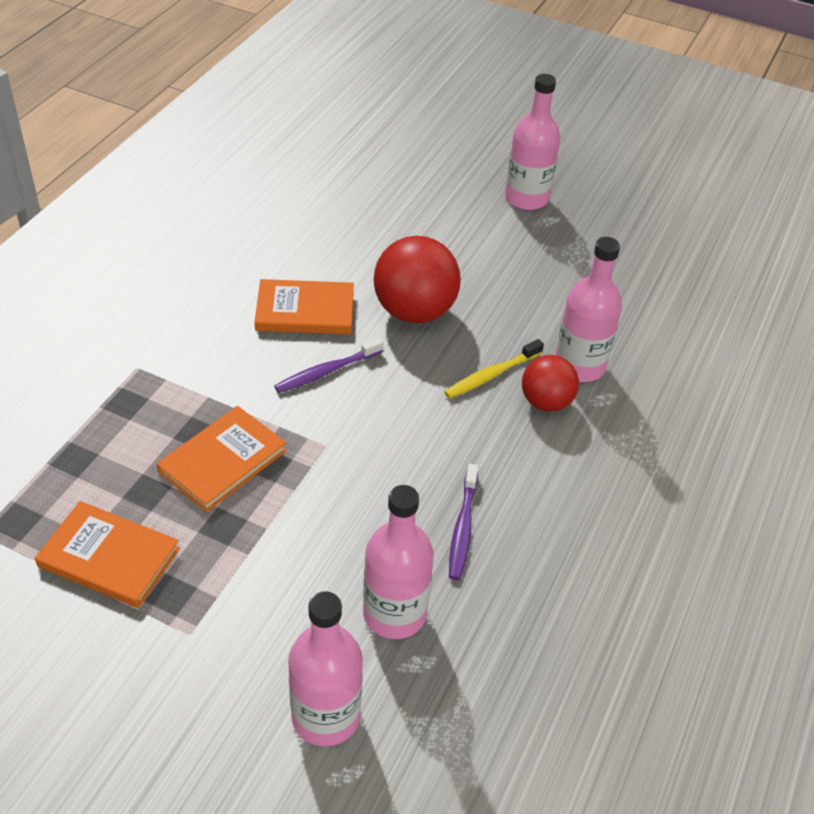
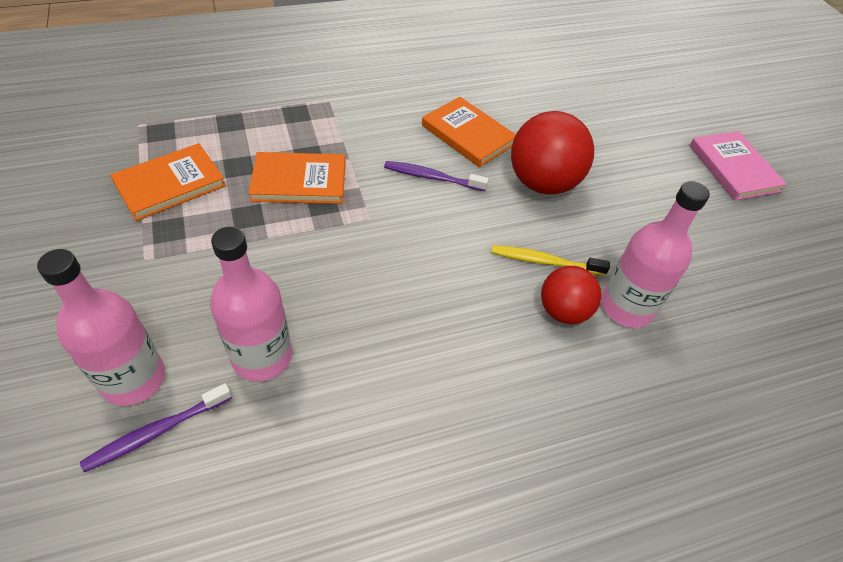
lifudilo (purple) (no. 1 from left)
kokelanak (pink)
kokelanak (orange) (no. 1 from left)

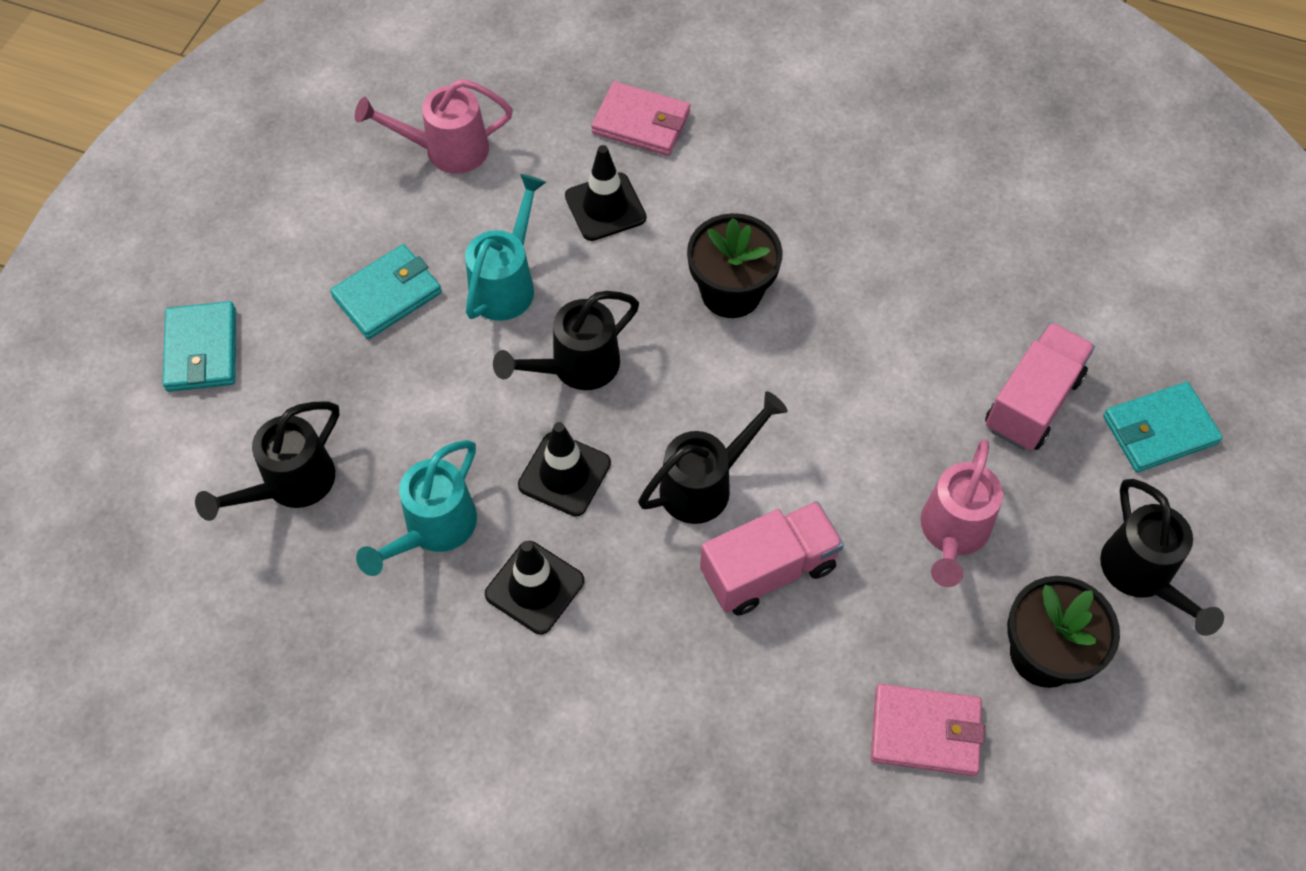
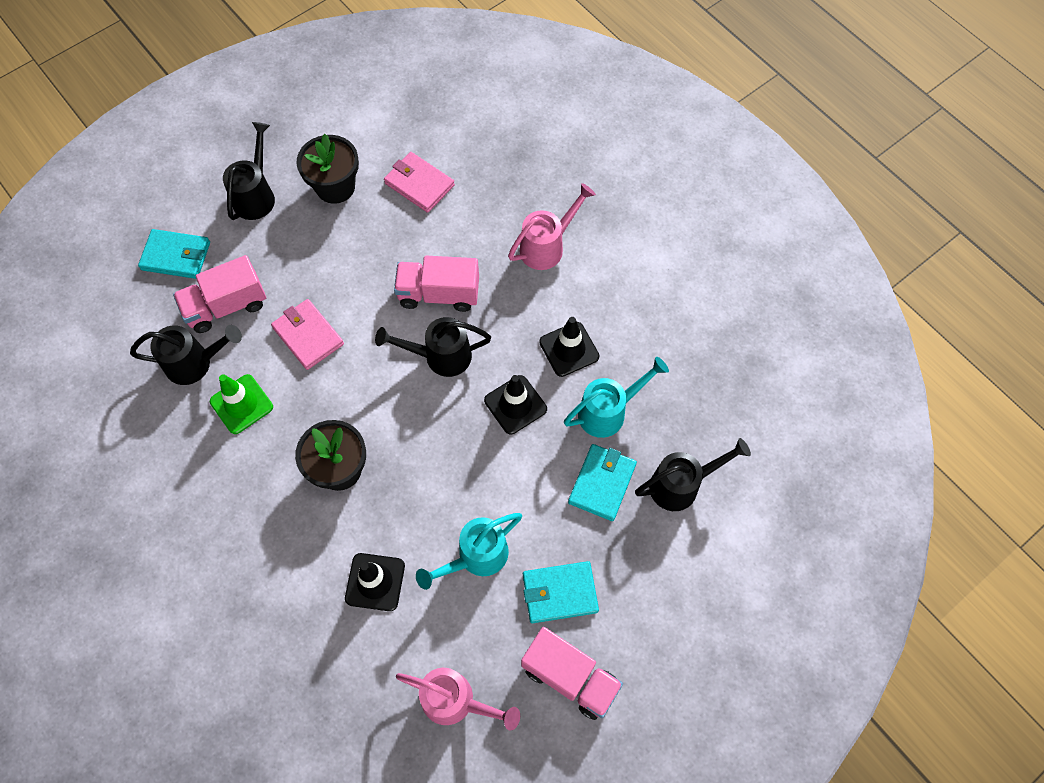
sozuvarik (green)
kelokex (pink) (no. 3 from left)
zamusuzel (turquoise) (no. 3 from left)
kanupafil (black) (no. 1 from left)
zamusuzel (pink) (no. 1 from left)
kanupafil (pink) (no. 2 from left)

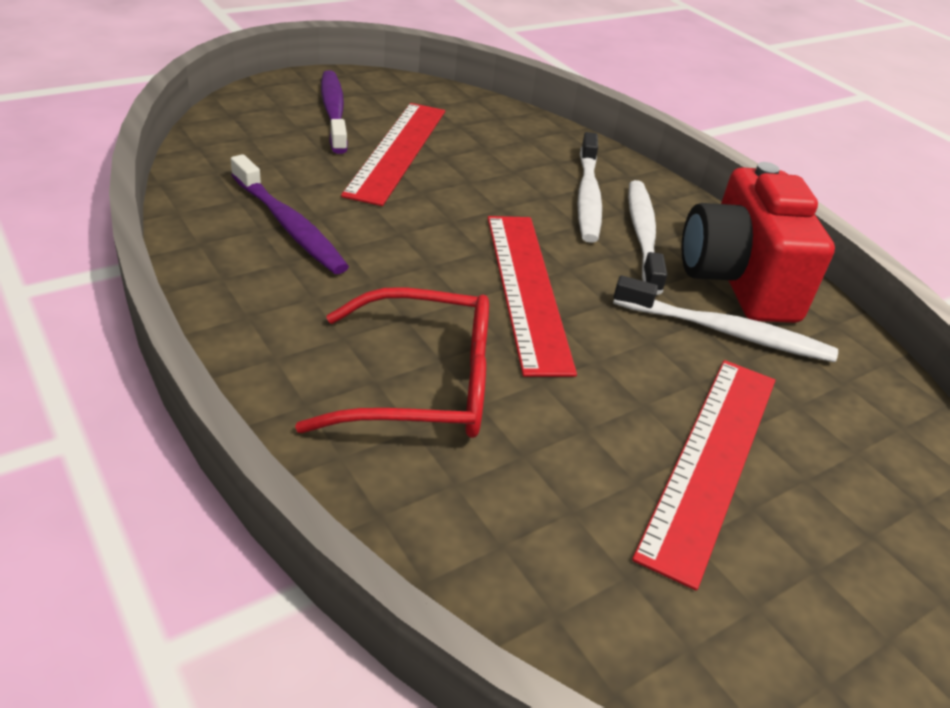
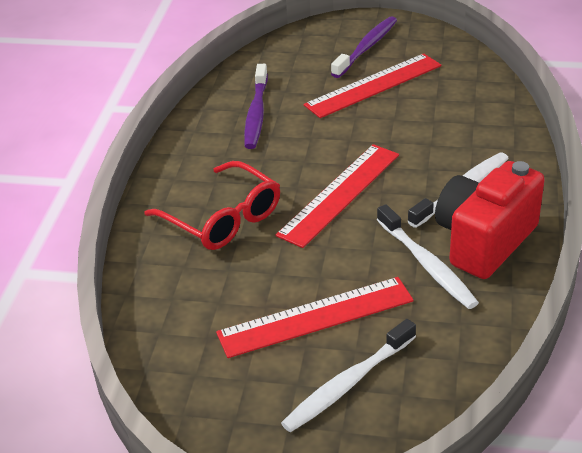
lifudilo (white) (no. 1 from left)

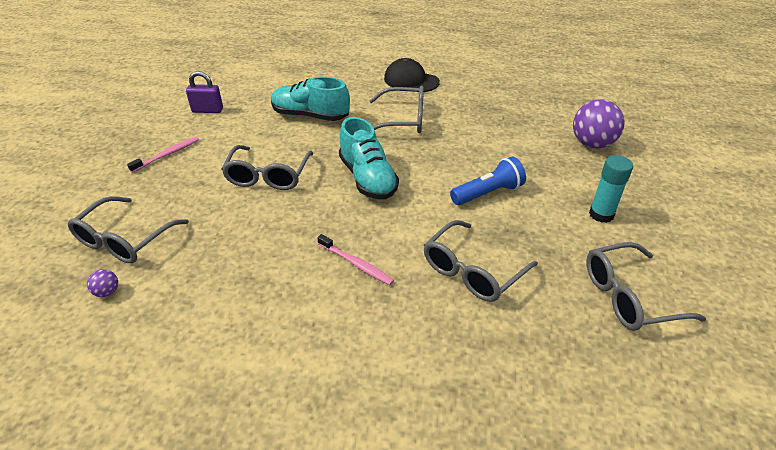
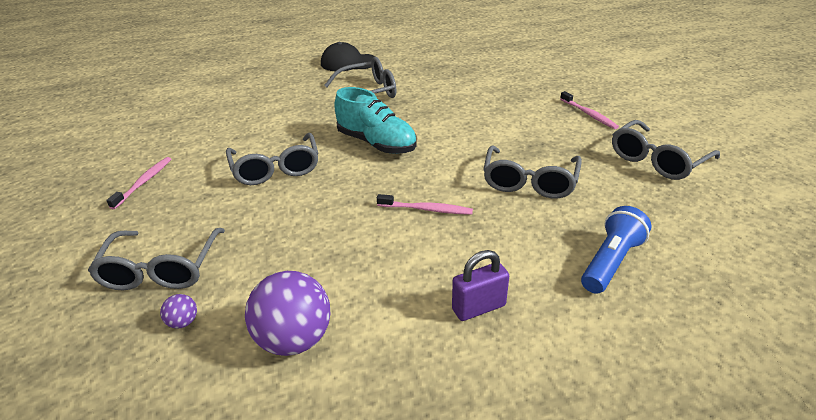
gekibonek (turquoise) (no. 1 from left in the first image)
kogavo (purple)
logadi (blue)
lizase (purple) (no. 2 from left)
lifudilo (pink) (no. 3 from left)

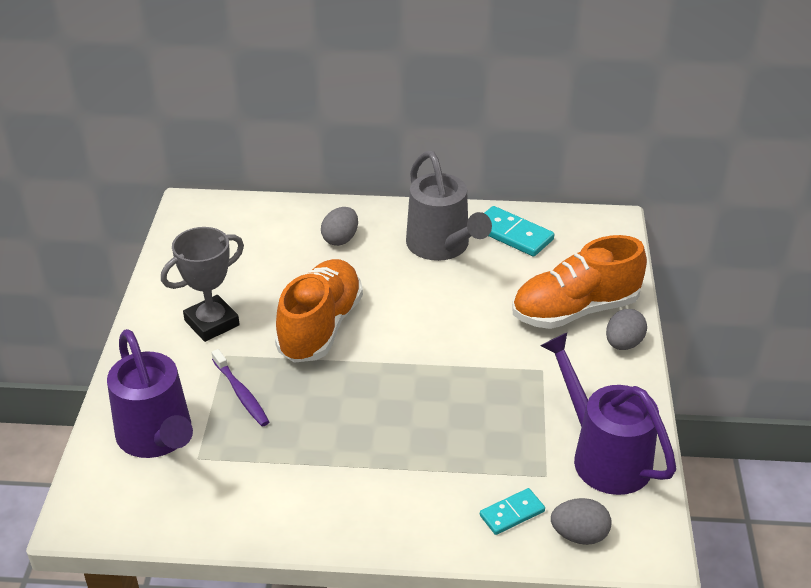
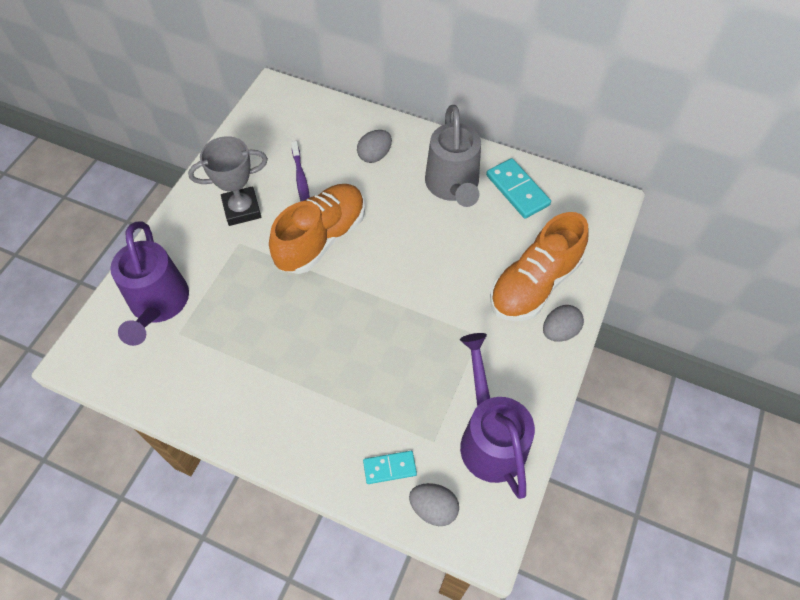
lifudilo (purple)
gekibonek (orange) (no. 2 from left)

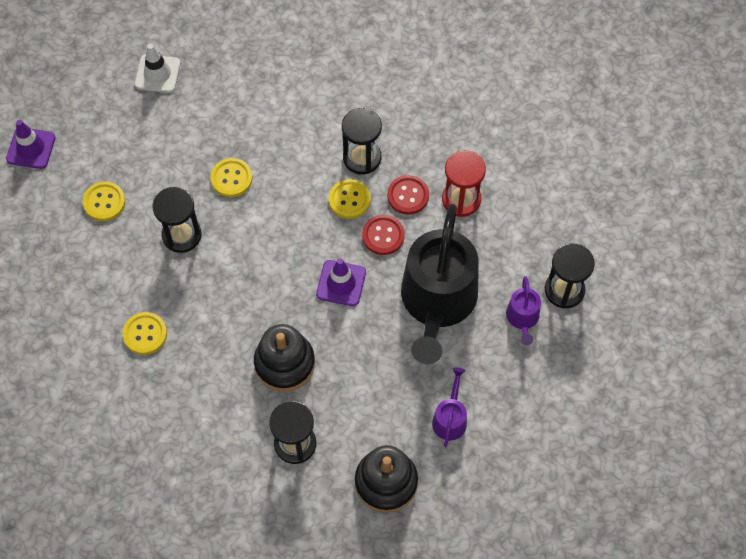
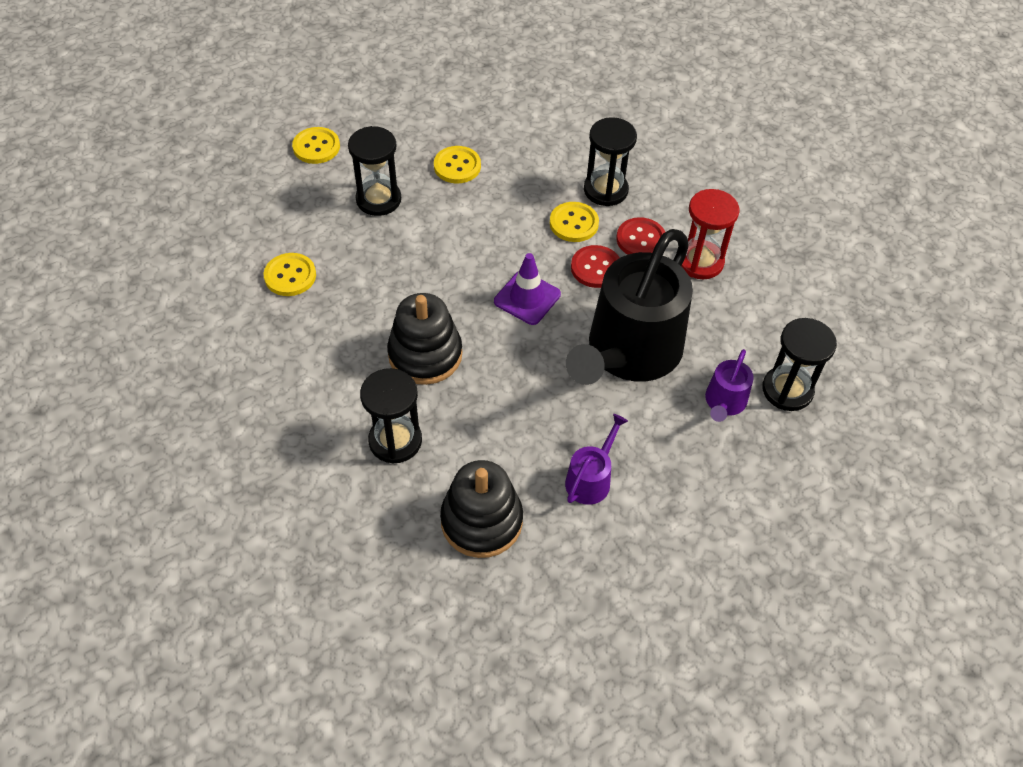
sozuvarik (purple) (no. 1 from left in the first image)
sozuvarik (white)

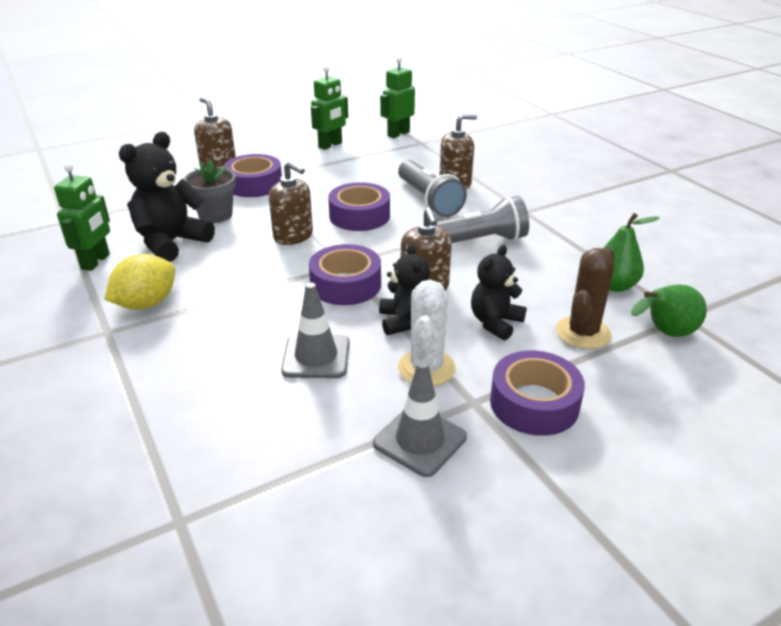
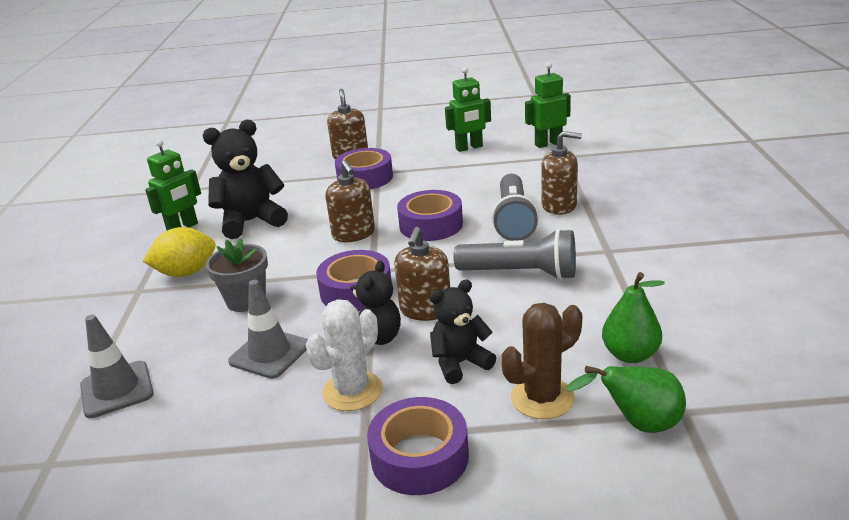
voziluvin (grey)
sozuvarik (grey) (no. 1 from left)

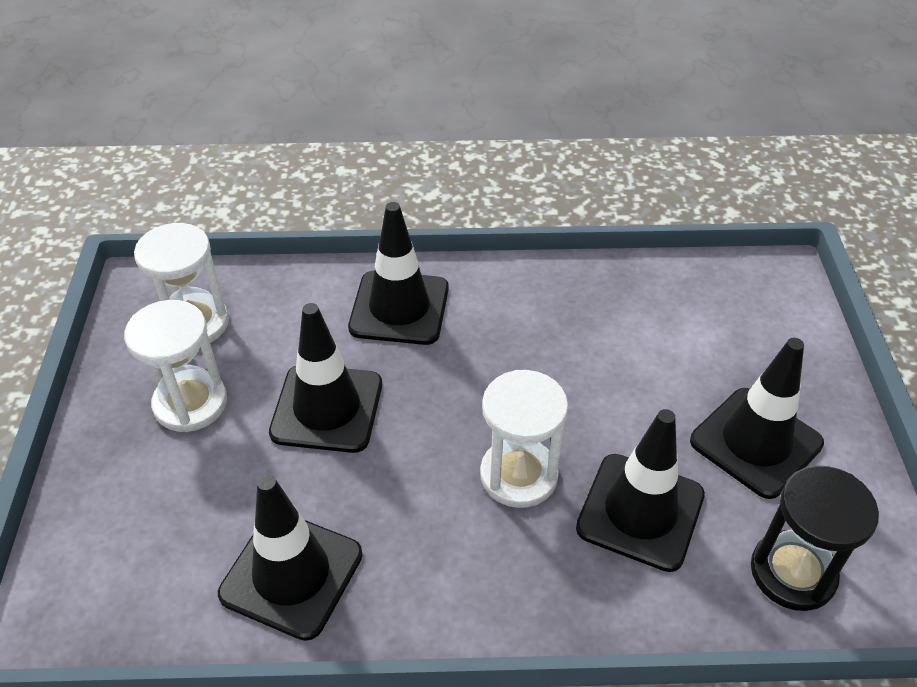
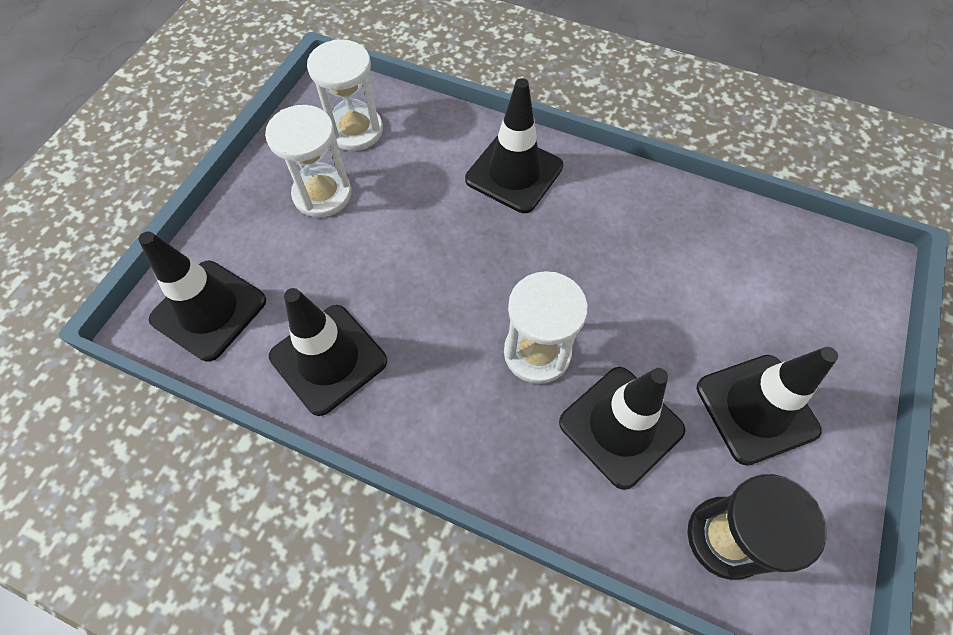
sozuvarik (black) (no. 1 from left)

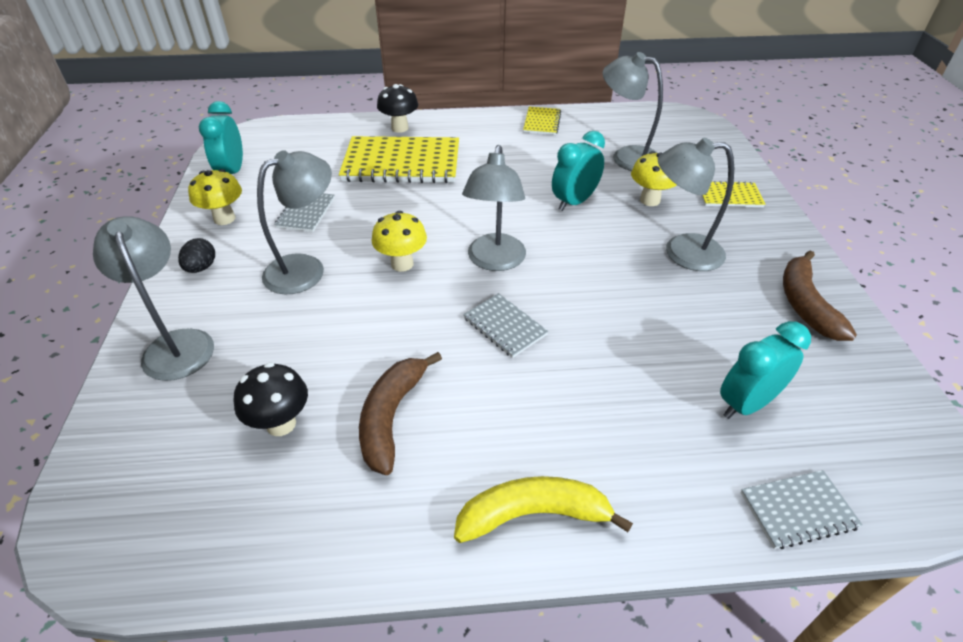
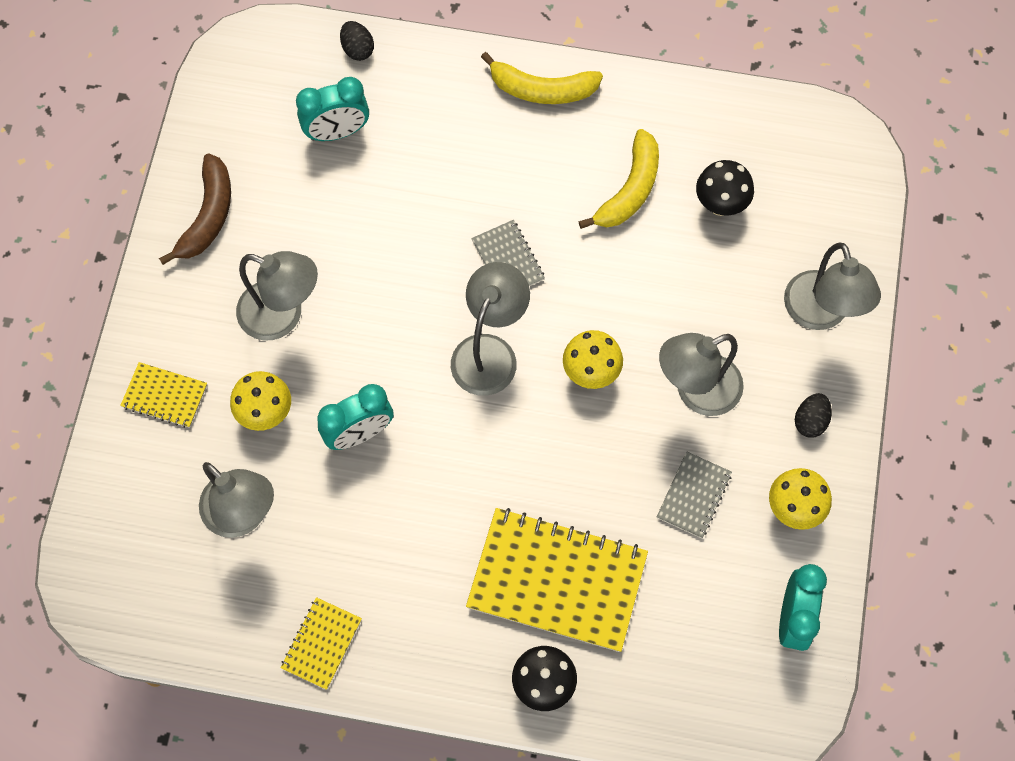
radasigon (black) (no. 1 from left)
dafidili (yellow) (no. 2 from left)

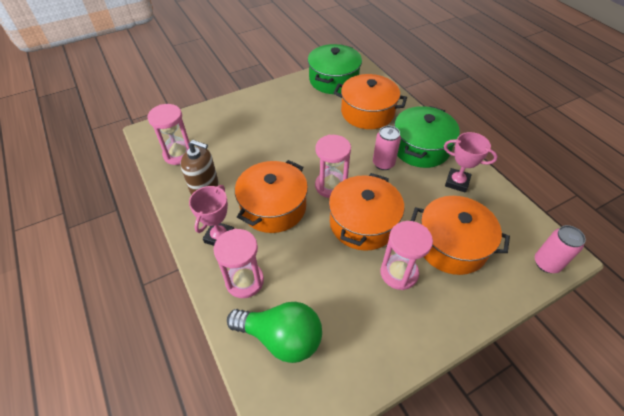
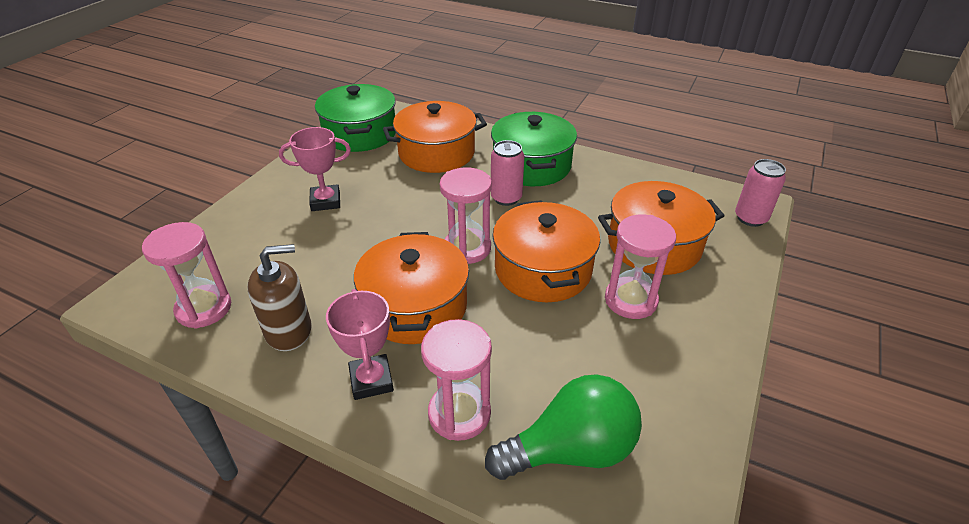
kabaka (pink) (no. 1 from left)

